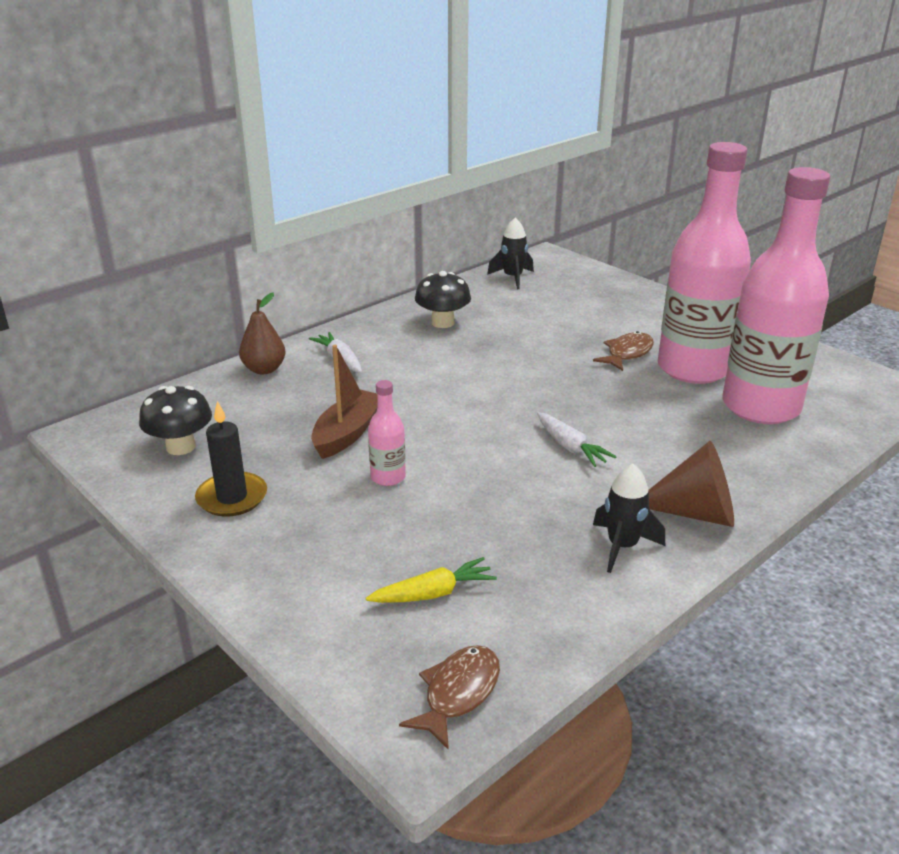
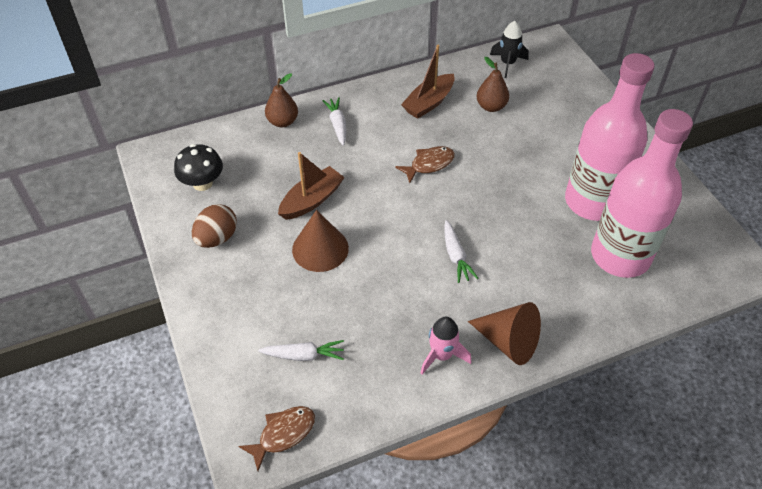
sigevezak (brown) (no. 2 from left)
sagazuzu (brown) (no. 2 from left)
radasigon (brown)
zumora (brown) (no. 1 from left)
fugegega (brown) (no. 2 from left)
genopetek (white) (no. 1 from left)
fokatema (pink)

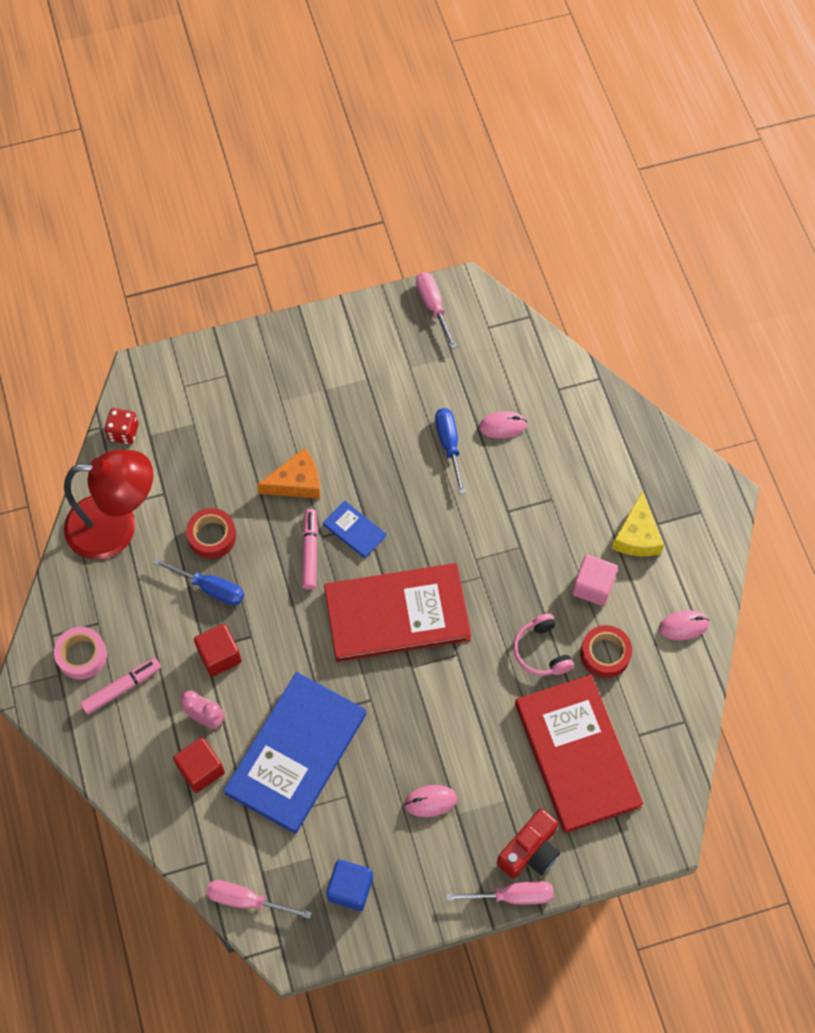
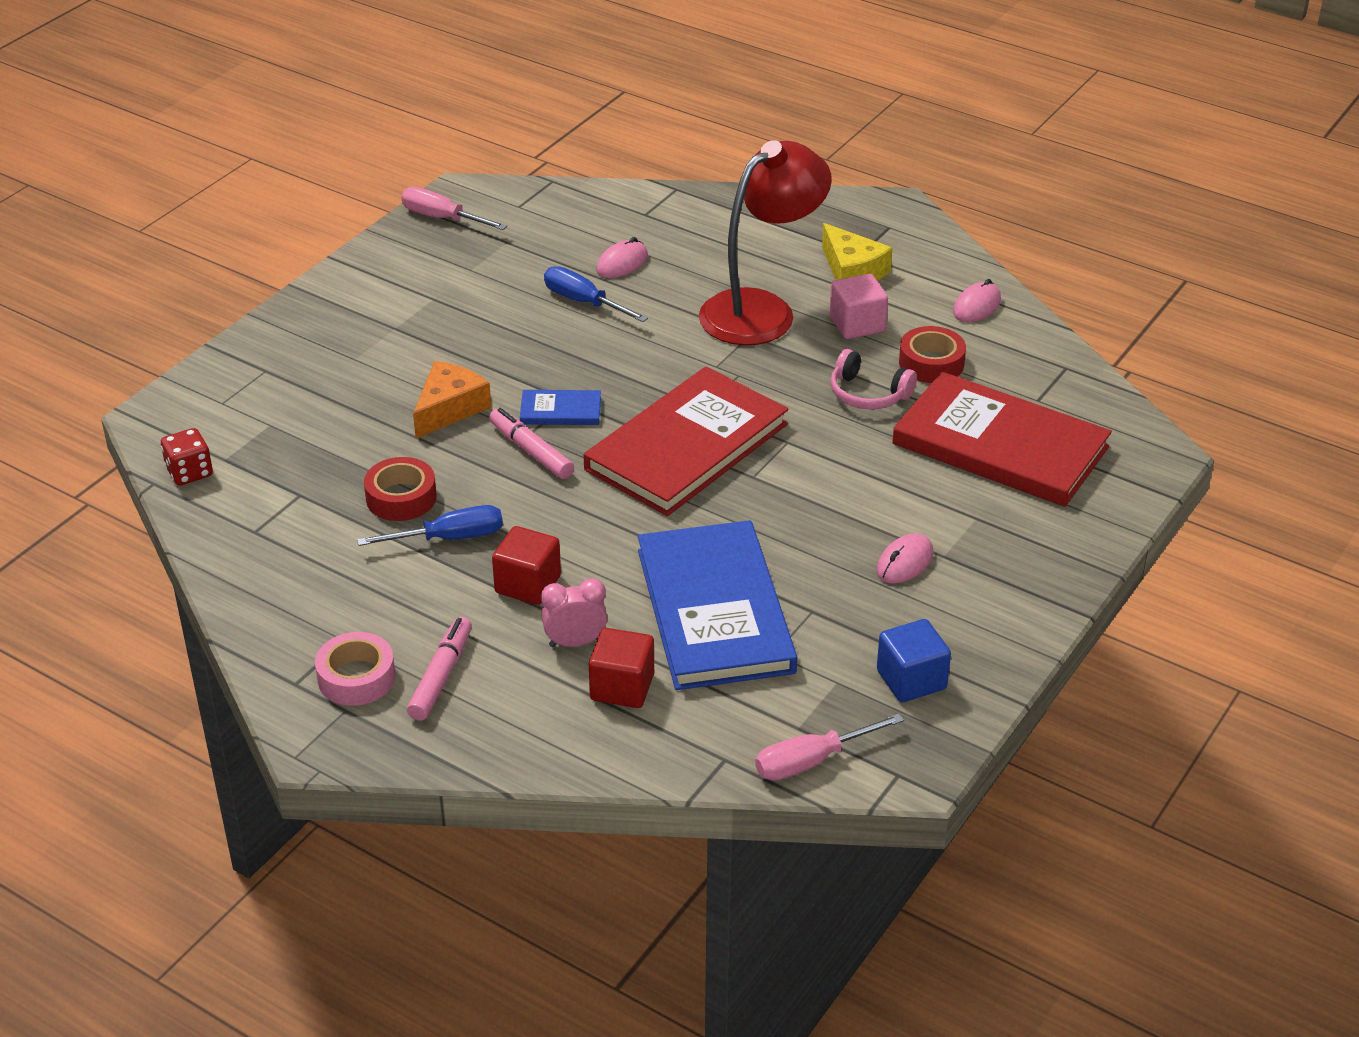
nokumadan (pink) (no. 3 from left in the first image)
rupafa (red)
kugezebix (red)

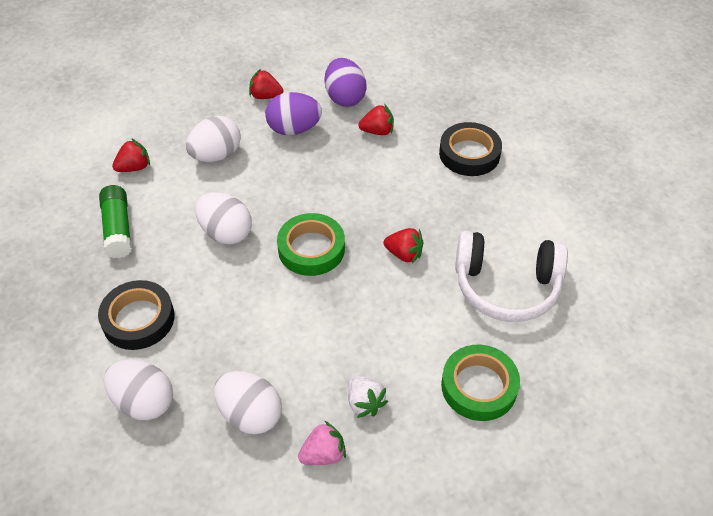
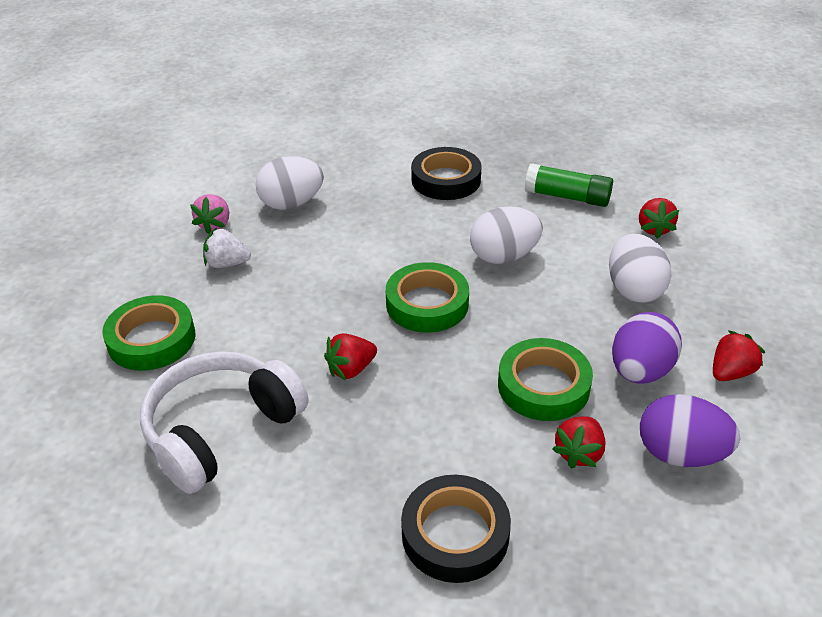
radasigon (white) (no. 1 from left in the first image)
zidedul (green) (no. 3 from left)

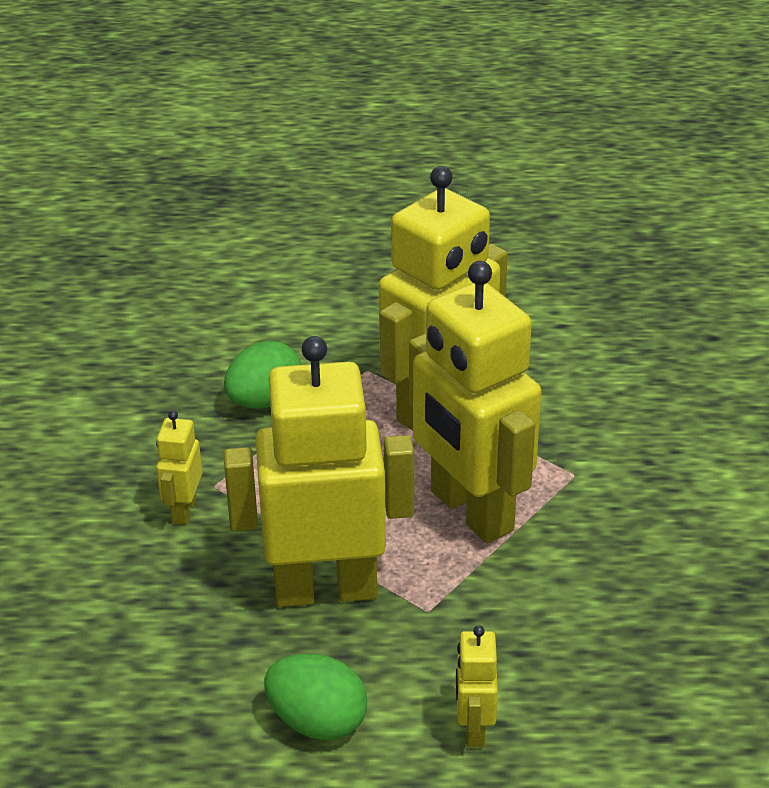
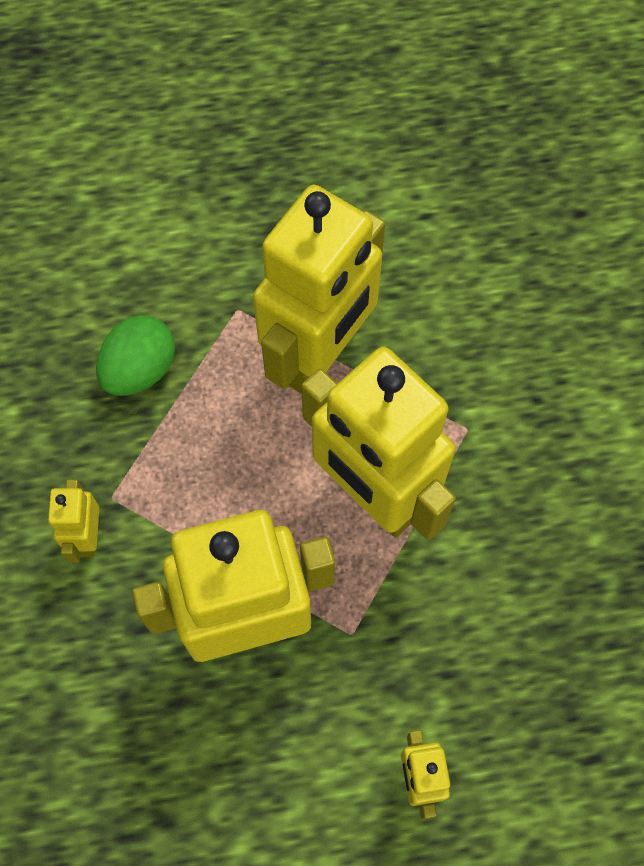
radasigon (green) (no. 2 from left in the first image)

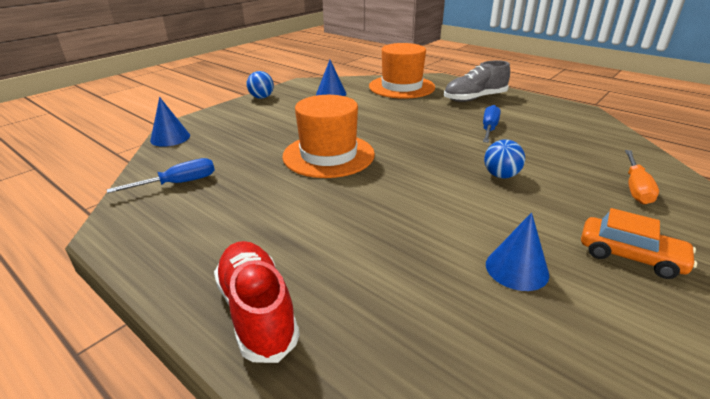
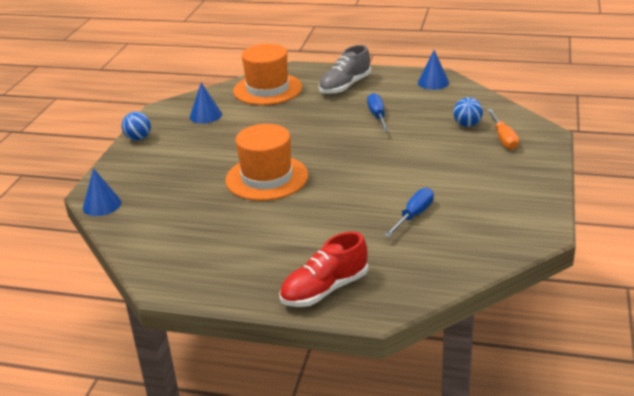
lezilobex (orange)
nokumadan (blue) (no. 2 from left)
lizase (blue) (no. 2 from left)
zumora (blue) (no. 3 from left)
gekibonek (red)

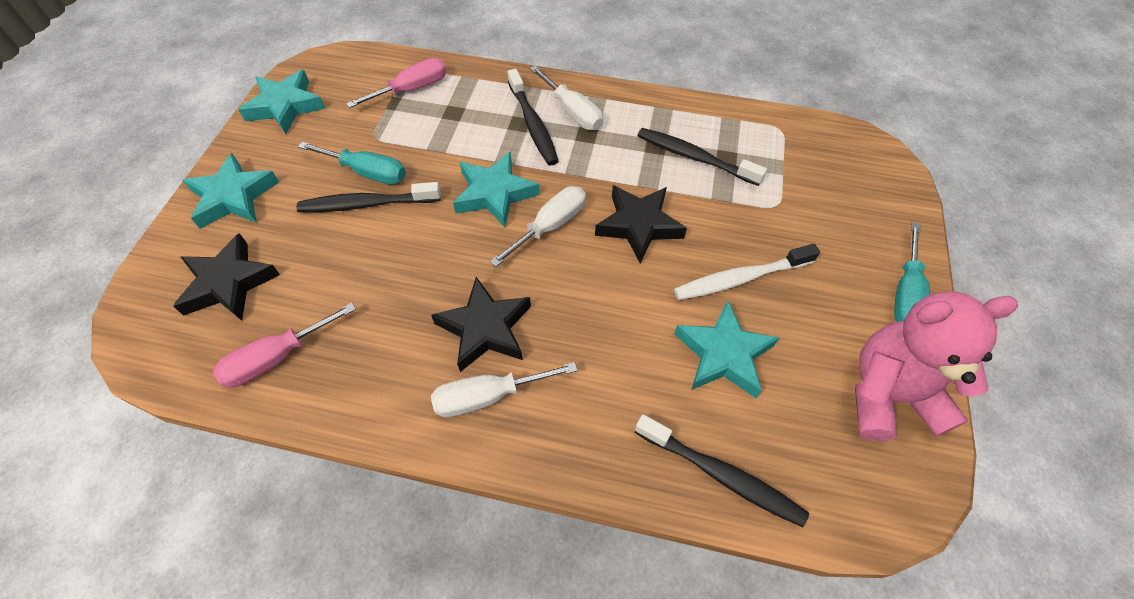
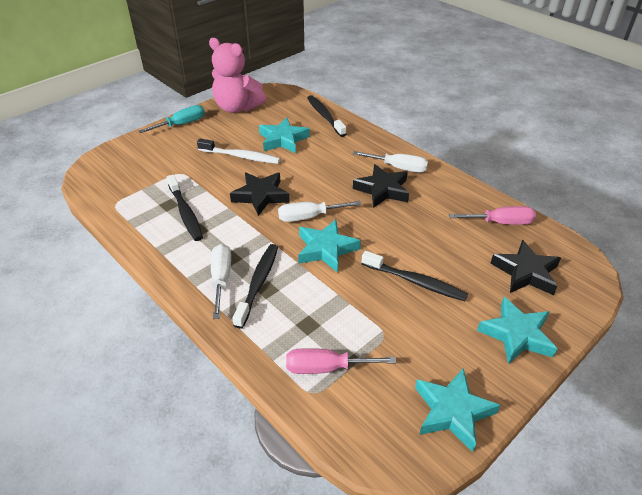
nokumadan (turquoise) (no. 1 from left in the first image)

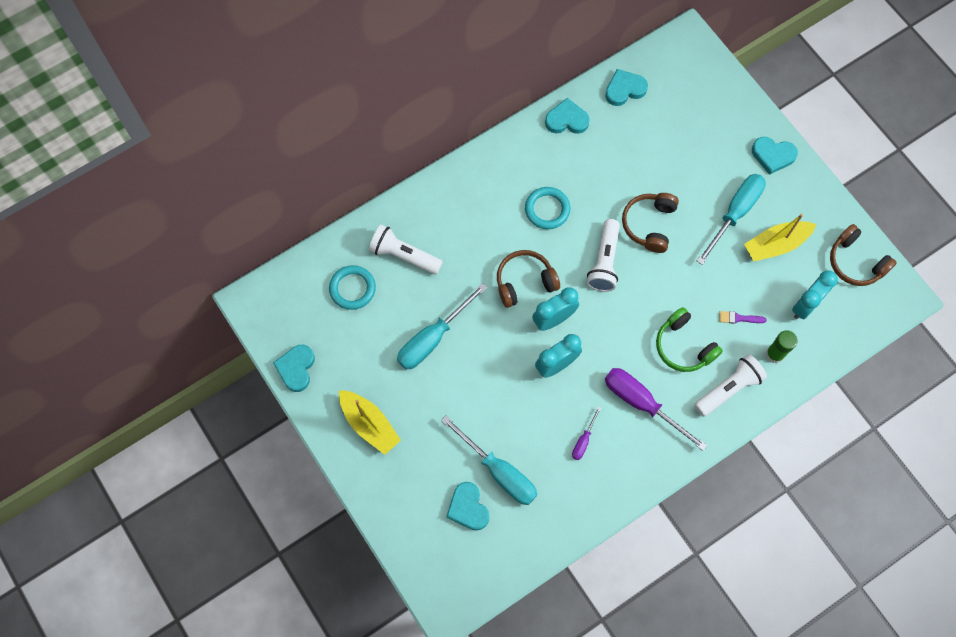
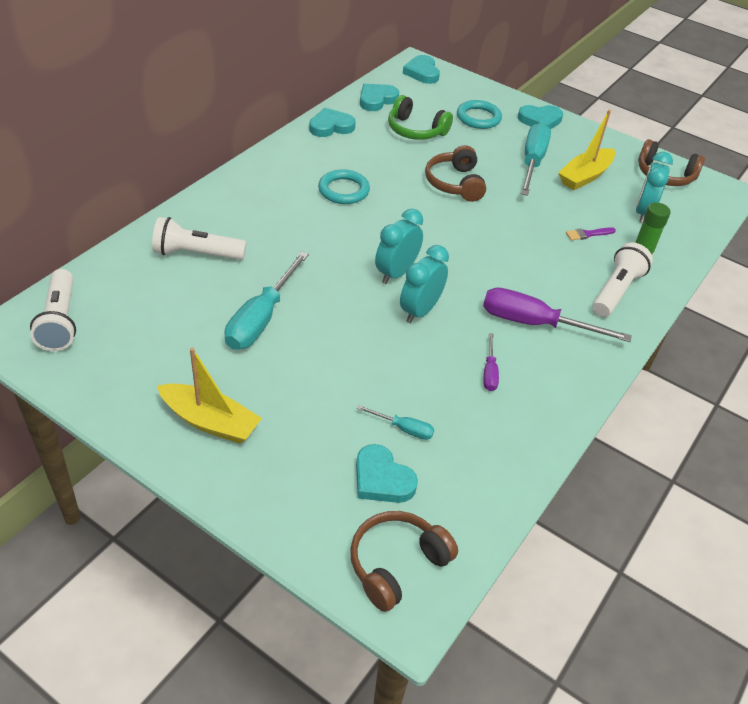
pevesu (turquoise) (no. 4 from left)
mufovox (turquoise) (no. 2 from left)
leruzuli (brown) (no. 1 from left)
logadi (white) (no. 1 from left)
leruzuli (green)
nokumadan (turquoise) (no. 2 from left)

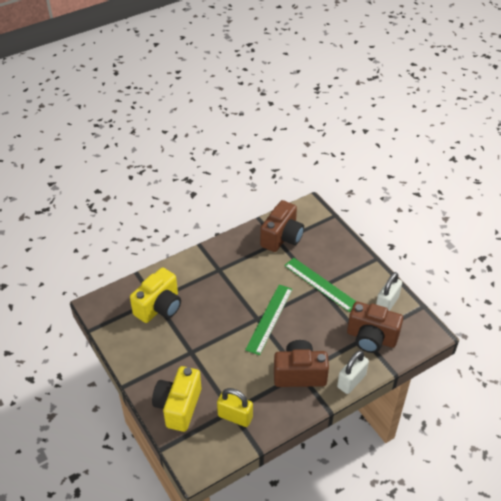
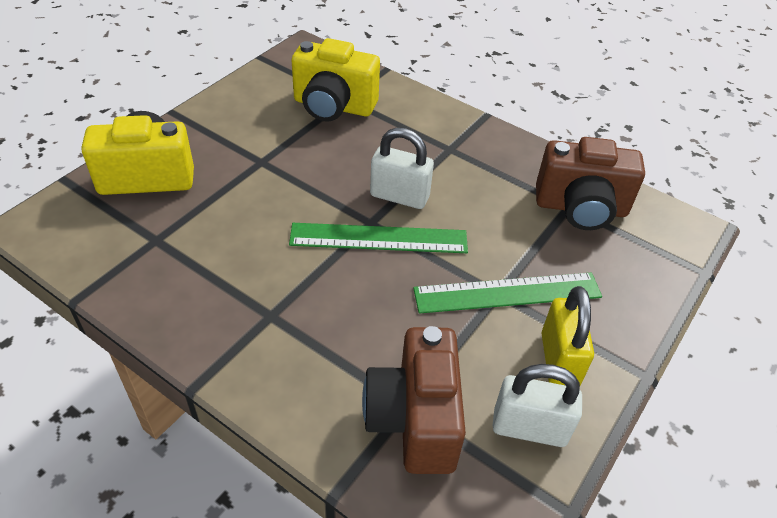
rupafa (brown) (no. 2 from left in the first image)
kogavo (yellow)
kogavo (white) (no. 1 from left)
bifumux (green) (no. 2 from left)

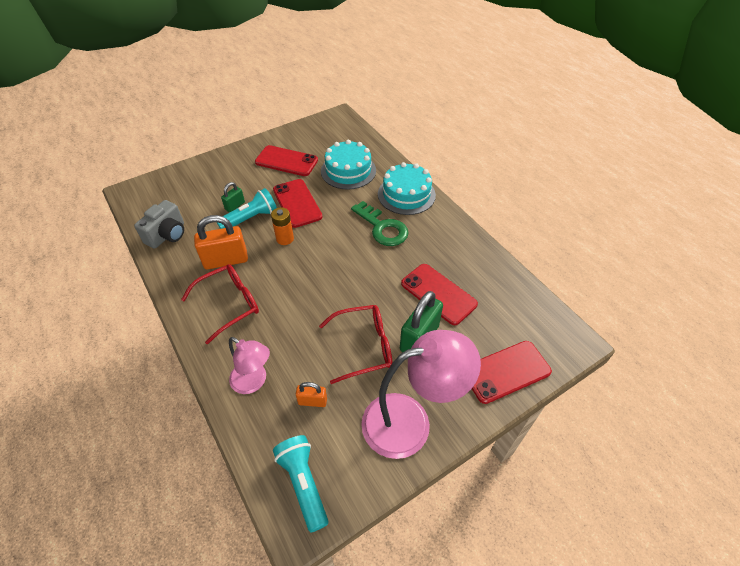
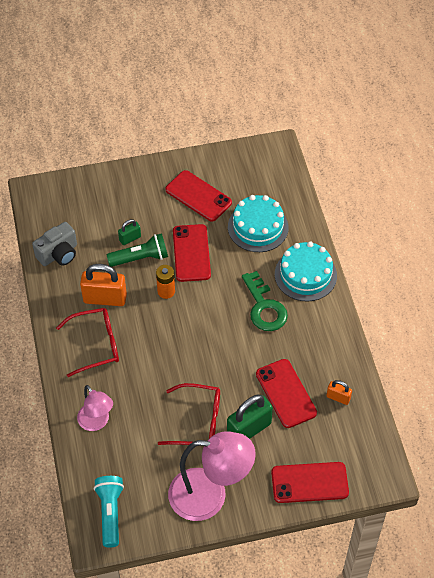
kogavo (orange) (no. 2 from left)
logadi (green)

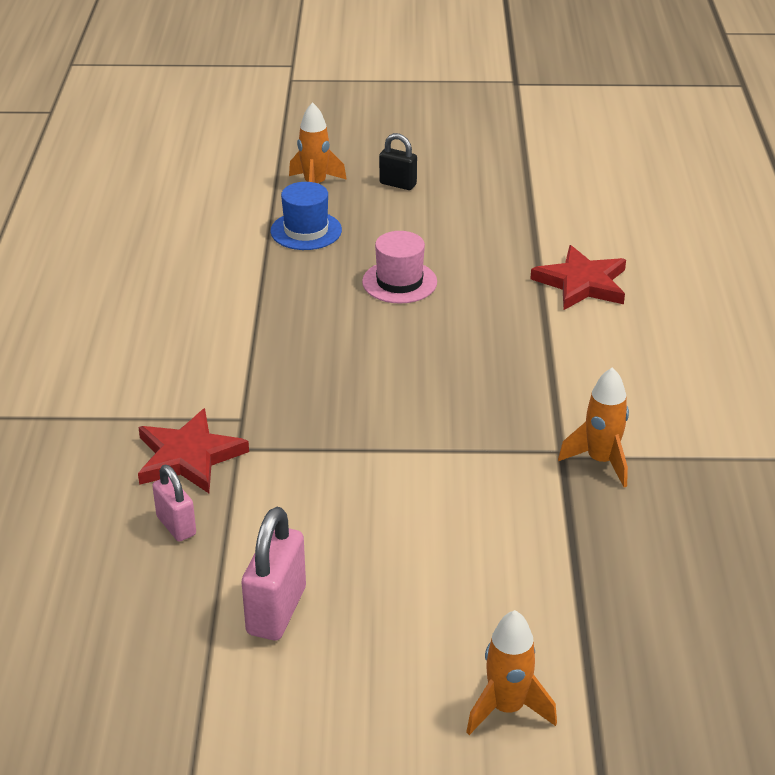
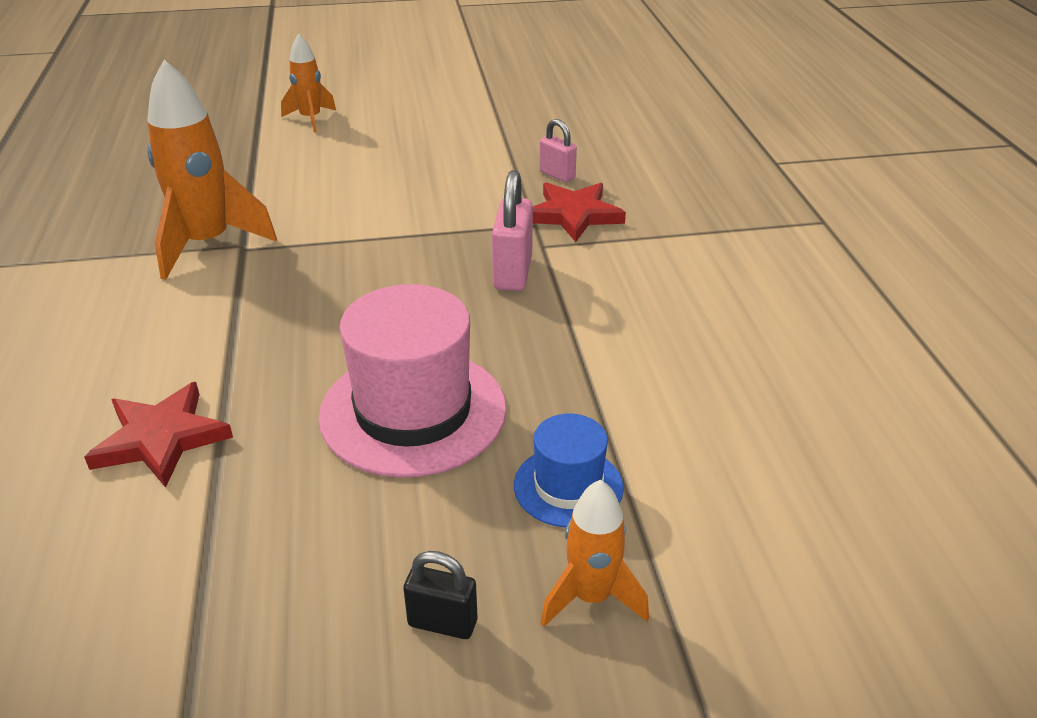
kogavo (pink) (no. 1 from left)
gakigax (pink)
fokatema (orange) (no. 1 from left)

